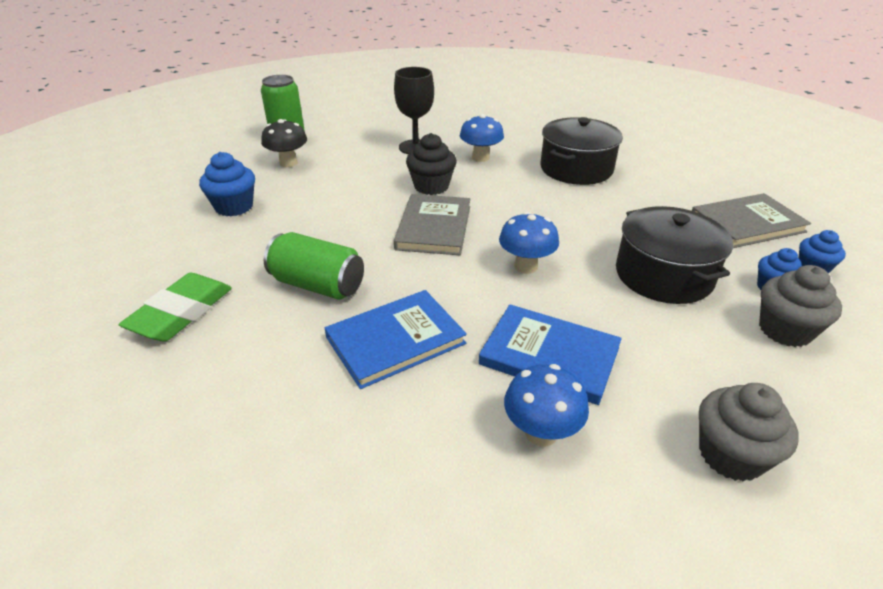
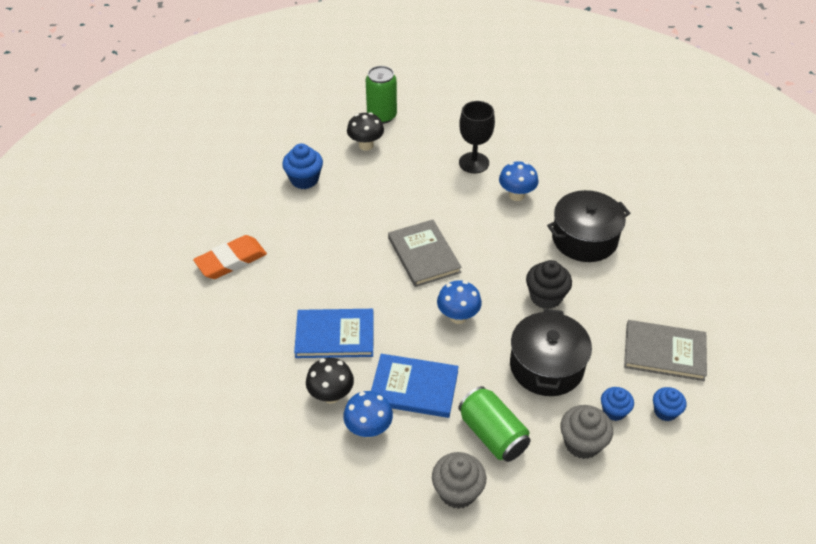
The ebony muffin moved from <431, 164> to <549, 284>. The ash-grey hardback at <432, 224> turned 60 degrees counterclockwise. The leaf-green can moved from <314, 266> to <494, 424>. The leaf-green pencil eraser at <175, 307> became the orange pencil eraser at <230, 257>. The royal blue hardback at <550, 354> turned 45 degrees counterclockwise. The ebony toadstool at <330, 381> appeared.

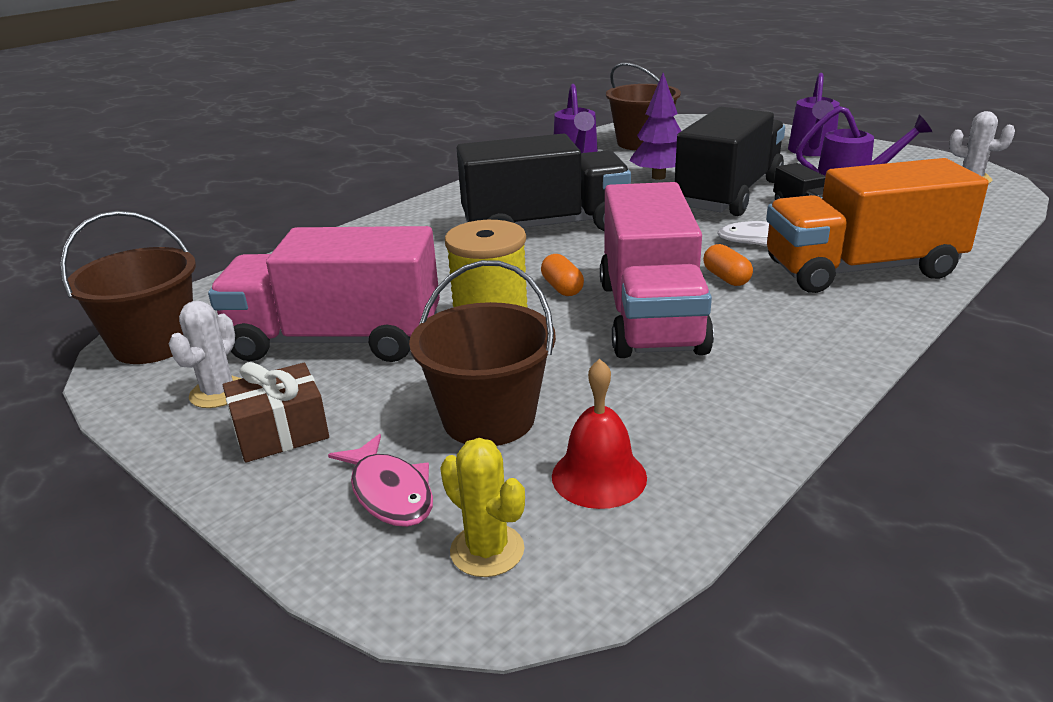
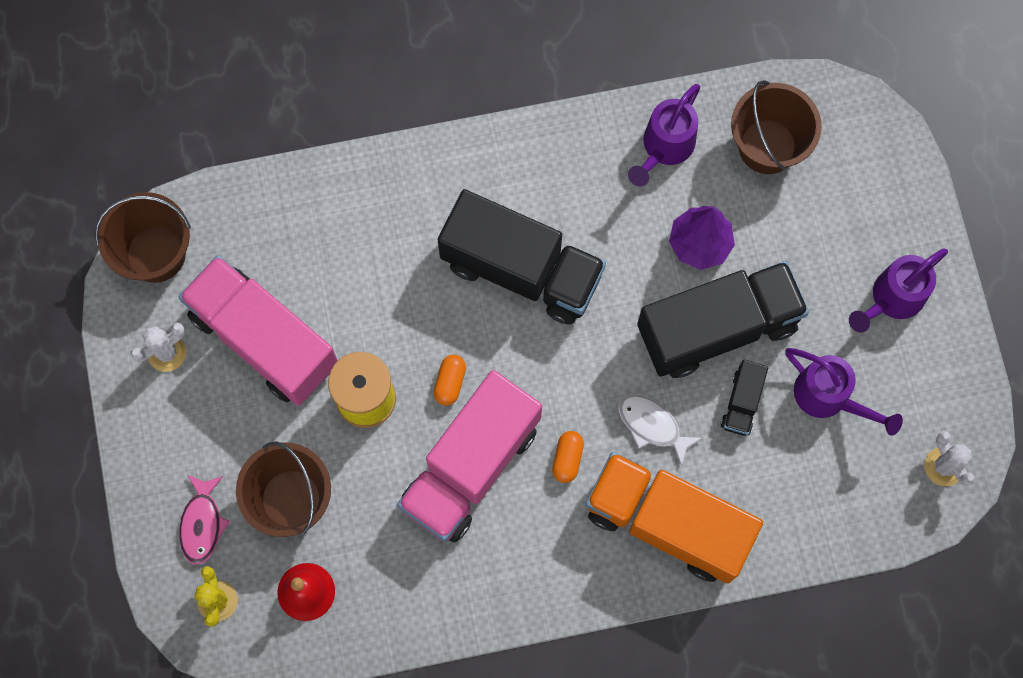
The russet present at <276, 412> disappeared.

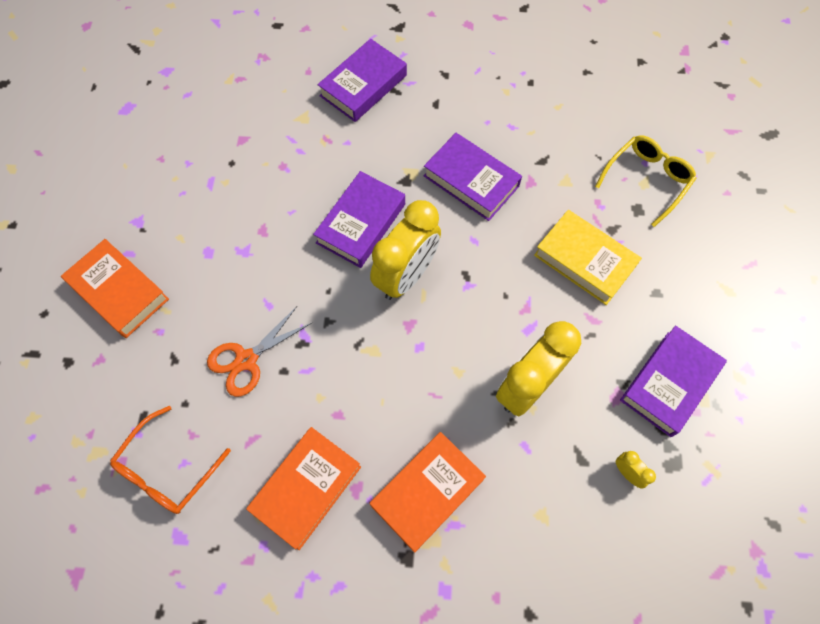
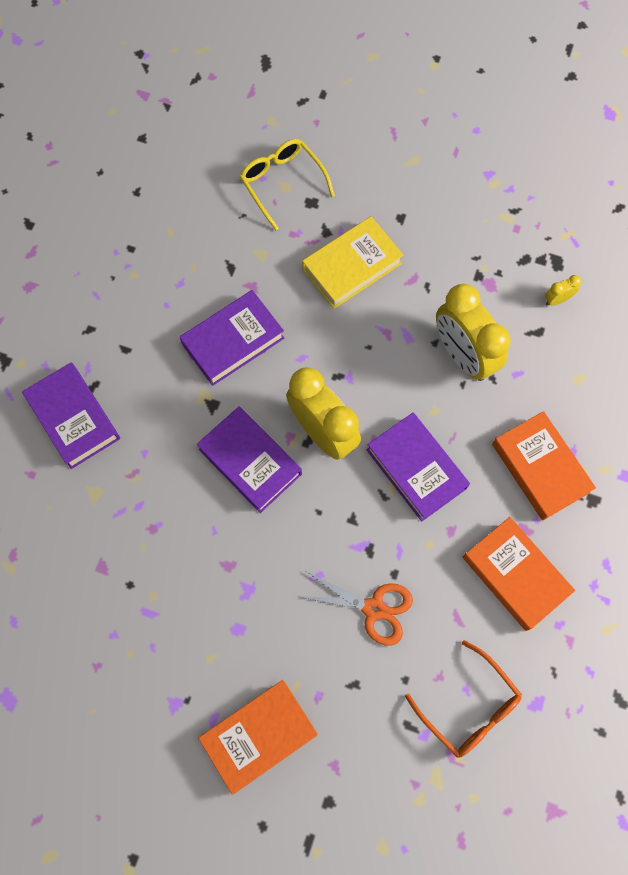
The orange shears at <259, 351> turned 45 degrees counterclockwise. The violet hardback moved from <673, 381> to <418, 467>.

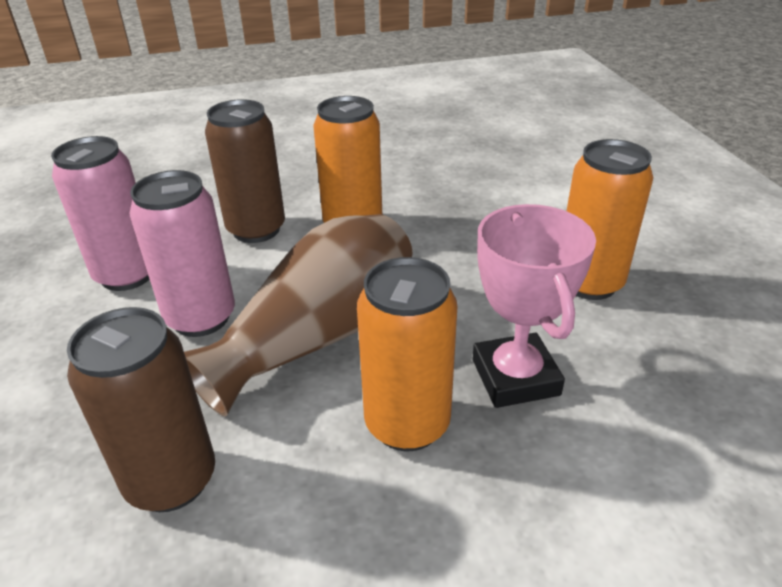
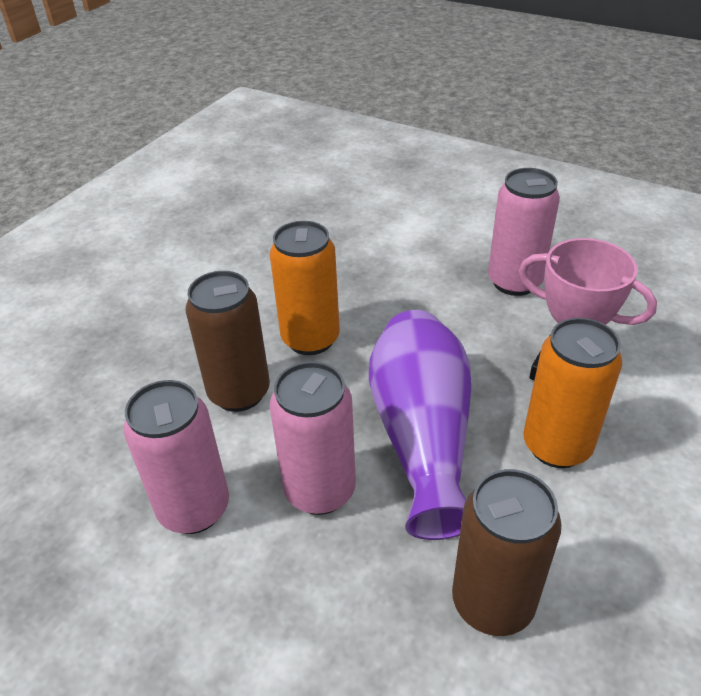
The orange can at <610, 219> became the pink can at <524, 232>. The russet vase at <298, 315> became the violet vase at <420, 425>.

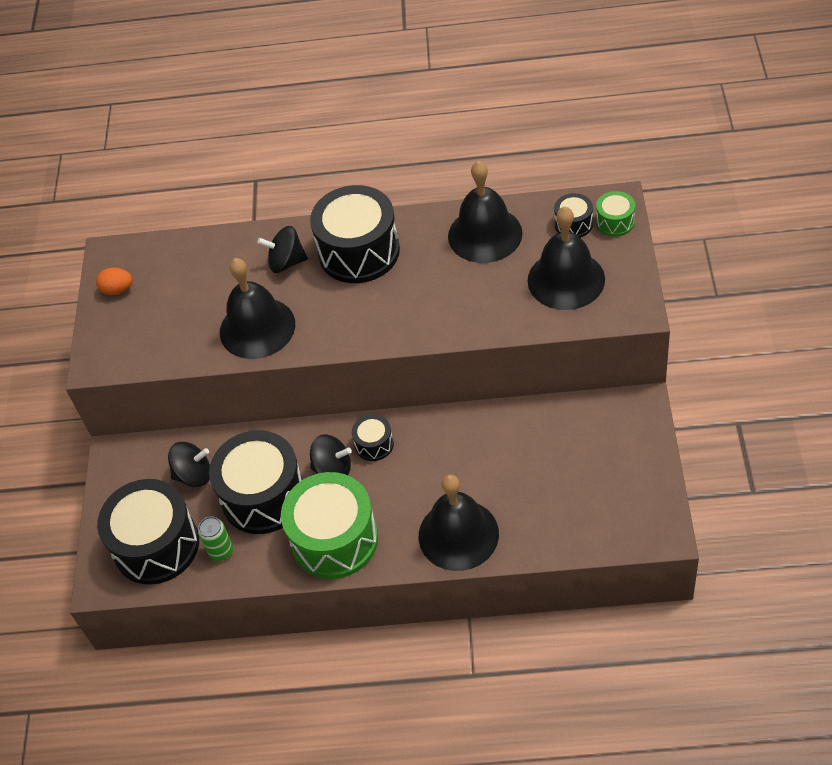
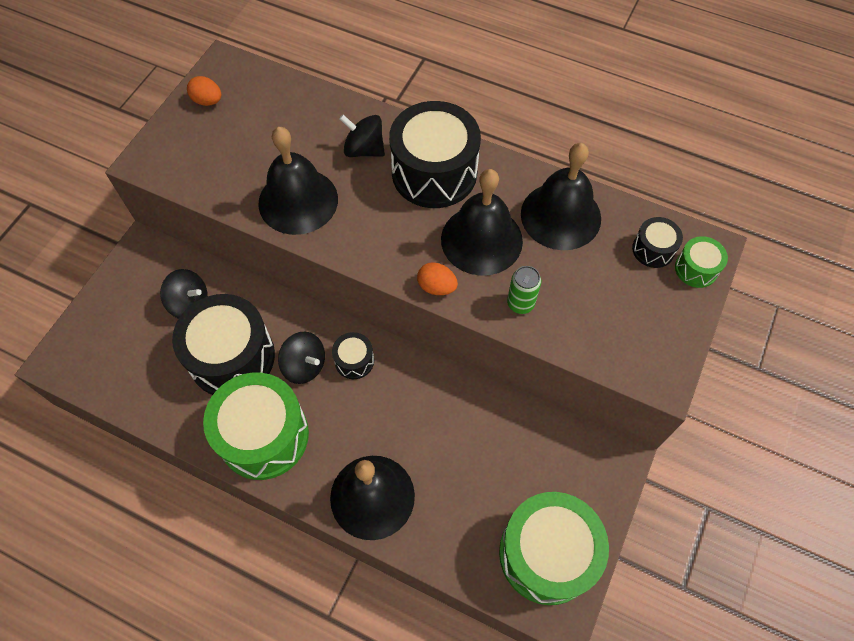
The ebony hand bell moved from <566, 258> to <482, 222>. The ebony snare drum at <148, 532> disappeared. The leaf-green can moved from <215, 539> to <524, 290>. The orange toy egg at <437, 278> appeared. The leaf-green snare drum at <554, 548> appeared.

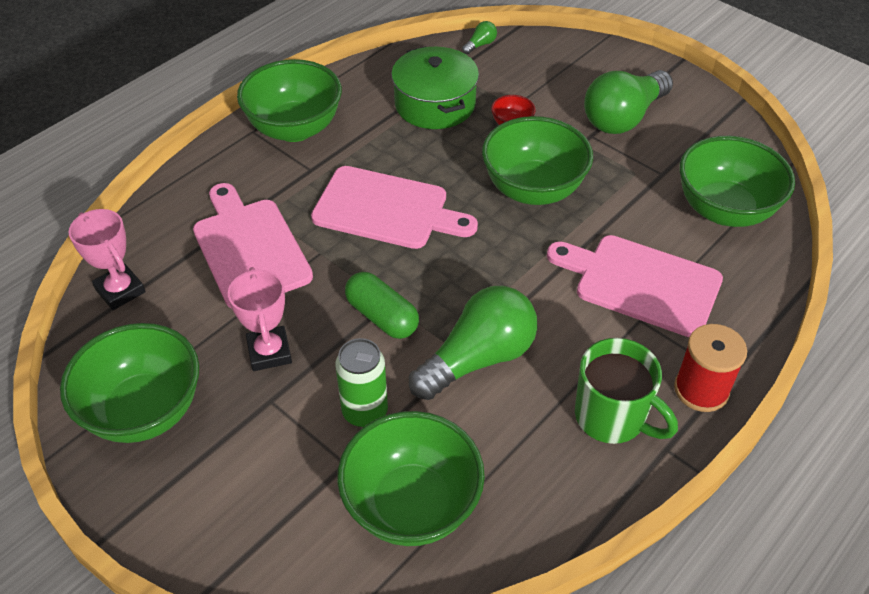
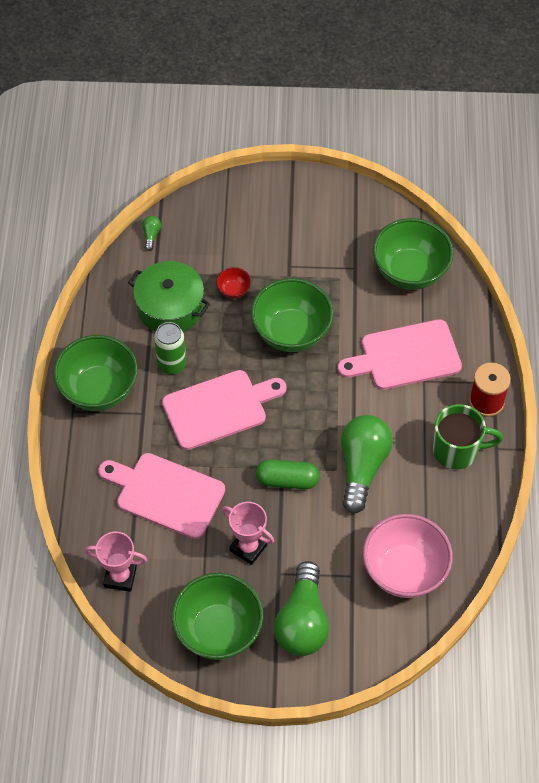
The leaf-green light bulb moved from <628, 102> to <301, 608>. The leaf-green can moved from <361, 382> to <170, 348>. The leaf-green bowl at <411, 478> became the pink bowl at <408, 556>.

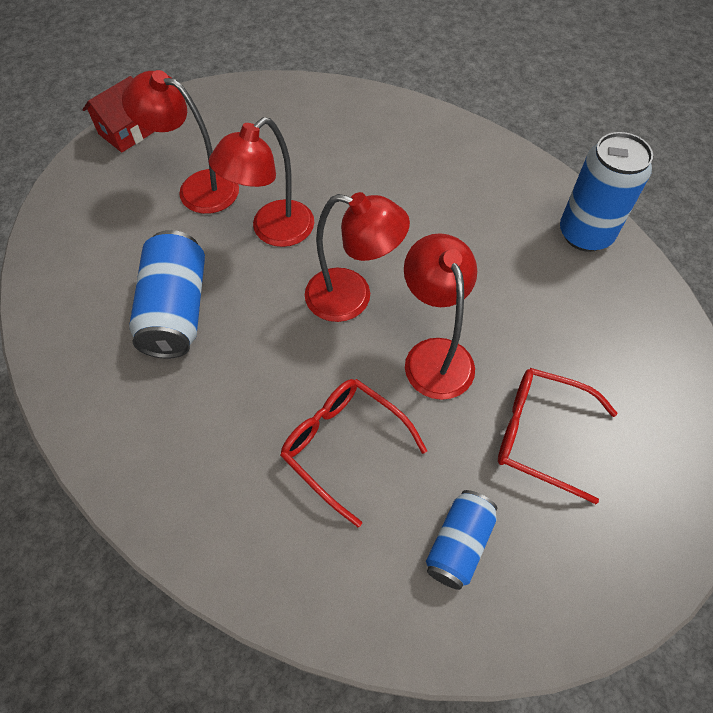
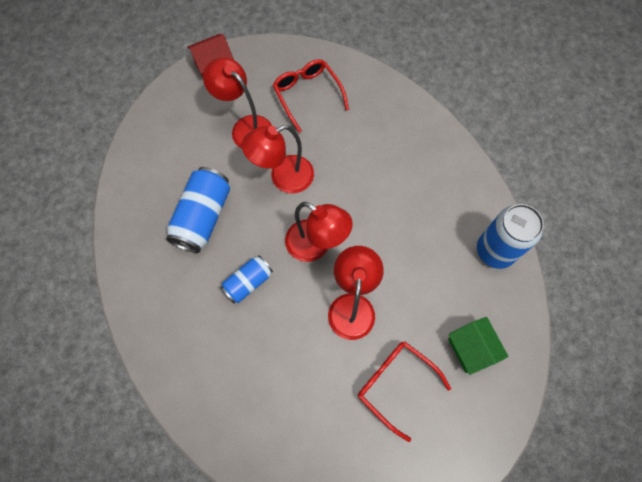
The crimson glasses moved from <353, 453> to <310, 96>. The royal blue can moved from <461, 540> to <246, 279>. The leaf-green toy house at <478, 346> appeared.

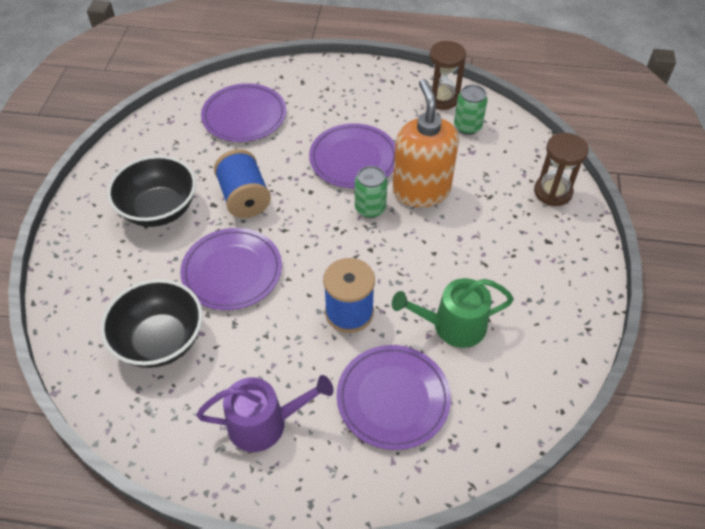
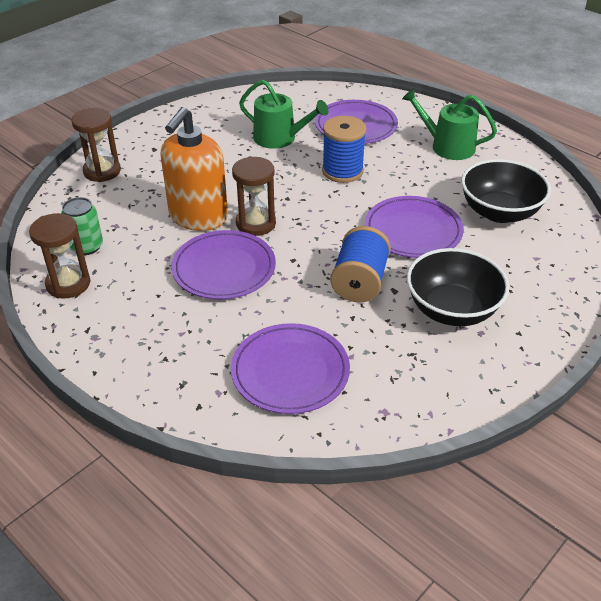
The leaf-green can at <371, 192> was replaced by the russet hourglass at <254, 196>. The violet sprinkling can at <265, 413> became the leaf-green sprinkling can at <449, 124>.

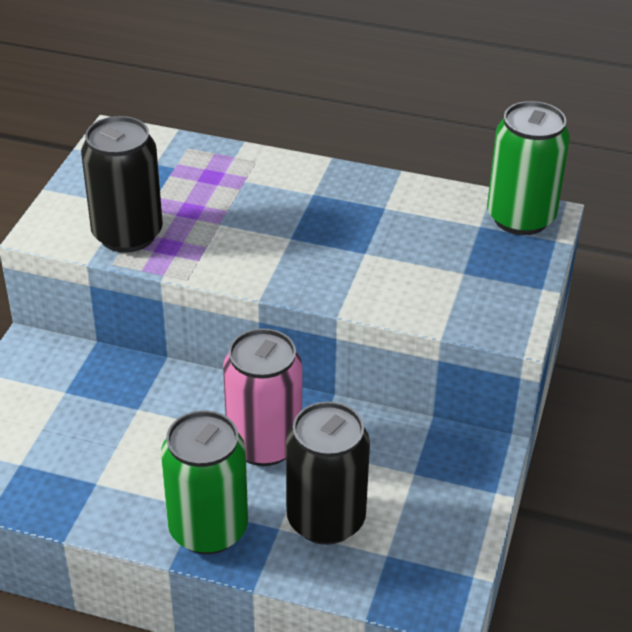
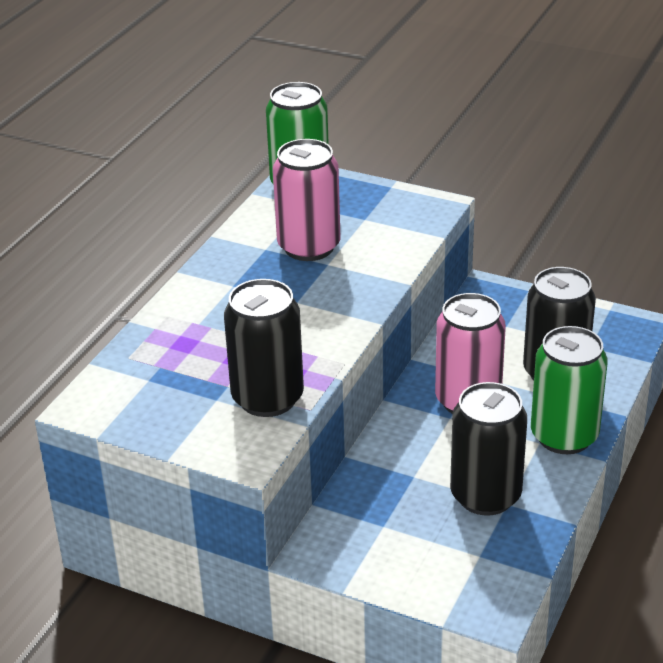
The pink can at <306, 200> appeared. The ebony can at <488, 449> appeared.

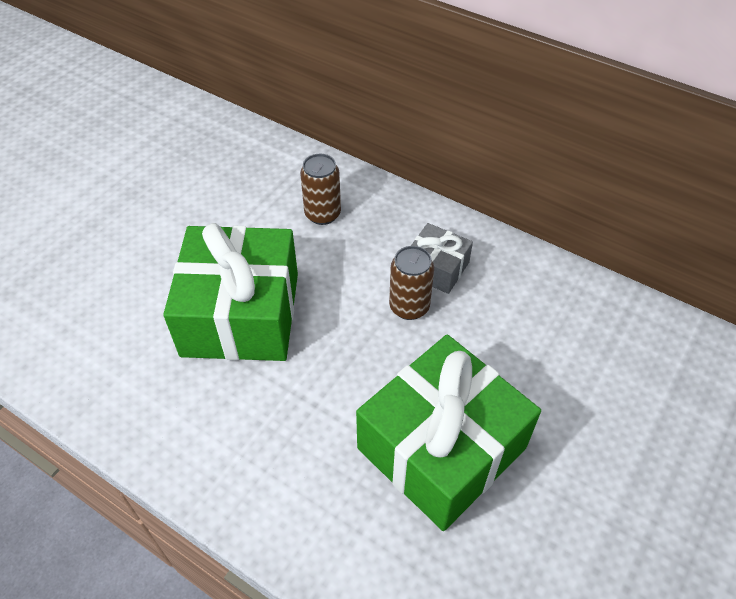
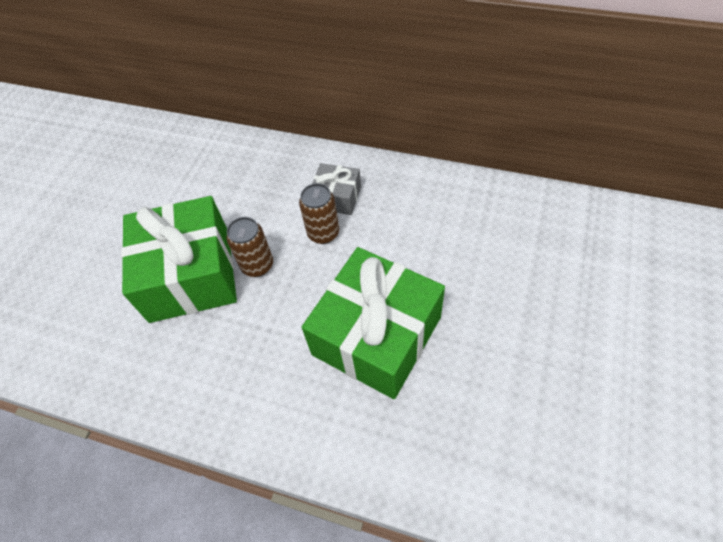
The russet can moved from <320, 189> to <249, 247>.

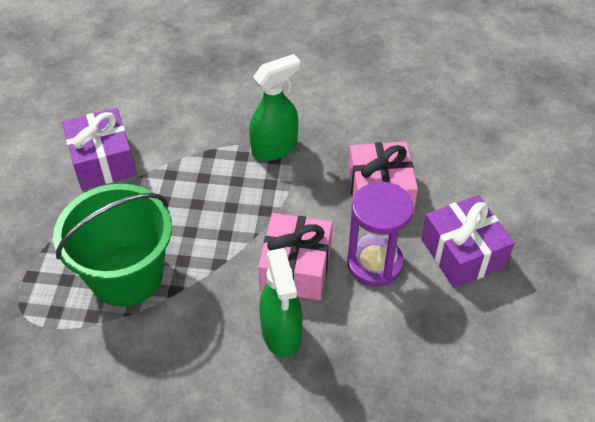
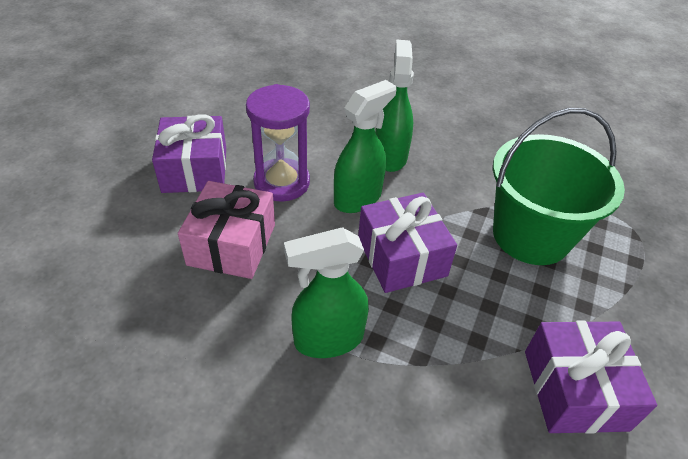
The pink present at <295, 256> was replaced by the leaf-green spray bottle at <365, 146>. The violet present at <407, 243> appeared.

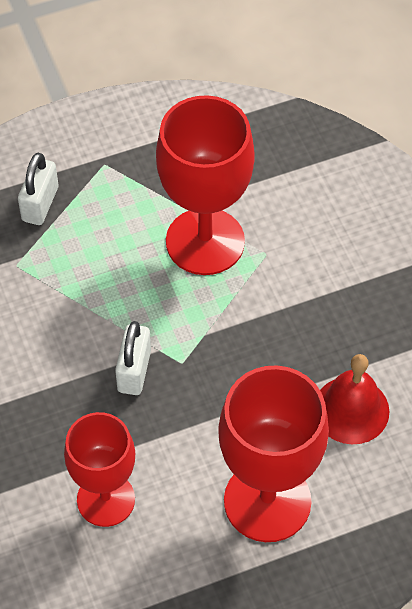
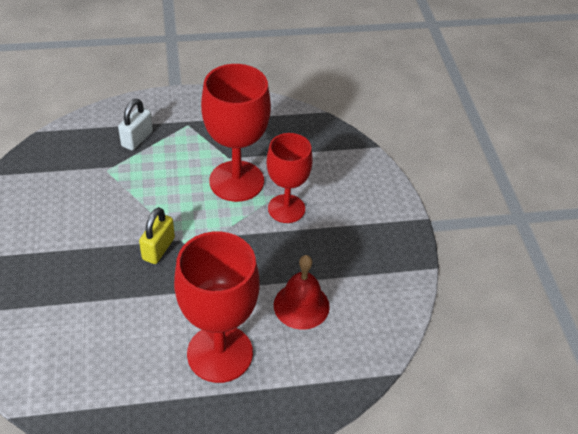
The pure white padlock at <133, 358> became the yellow padlock at <157, 235>. The crimson goblet moved from <99, 469> to <290, 178>.

